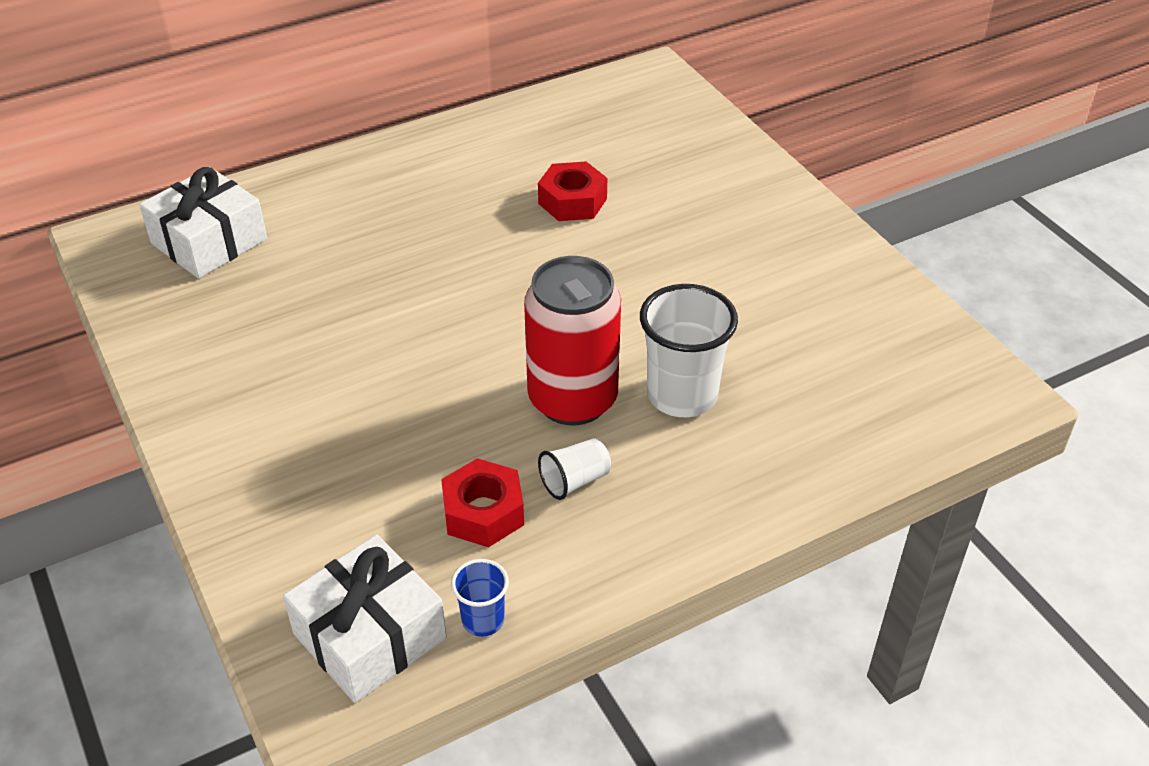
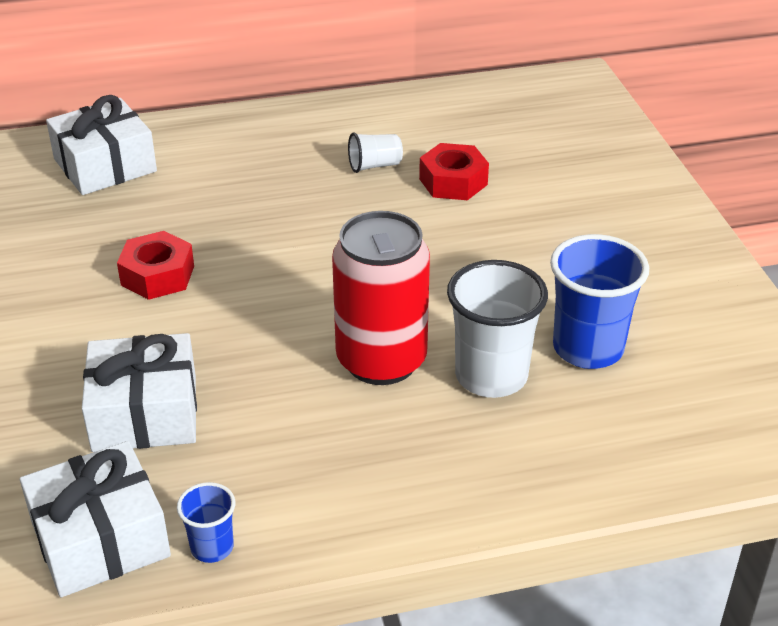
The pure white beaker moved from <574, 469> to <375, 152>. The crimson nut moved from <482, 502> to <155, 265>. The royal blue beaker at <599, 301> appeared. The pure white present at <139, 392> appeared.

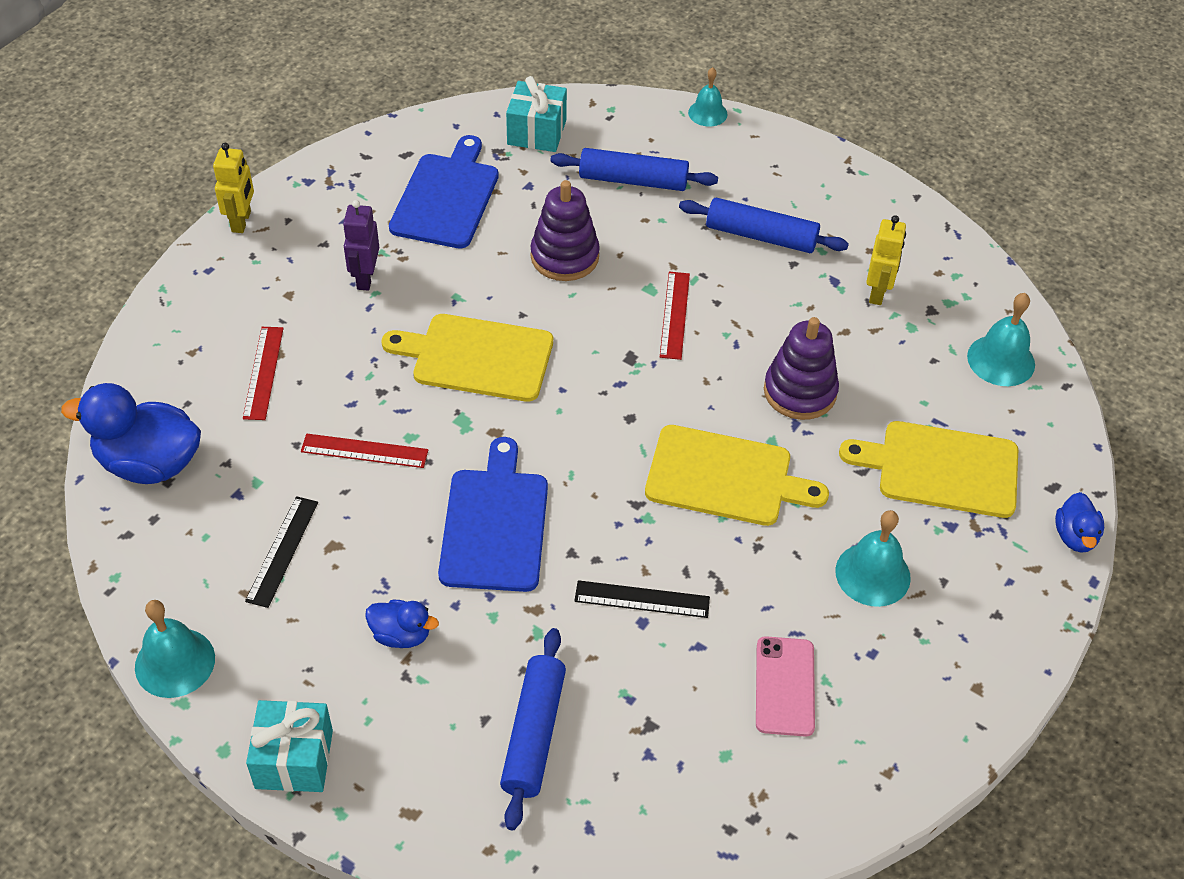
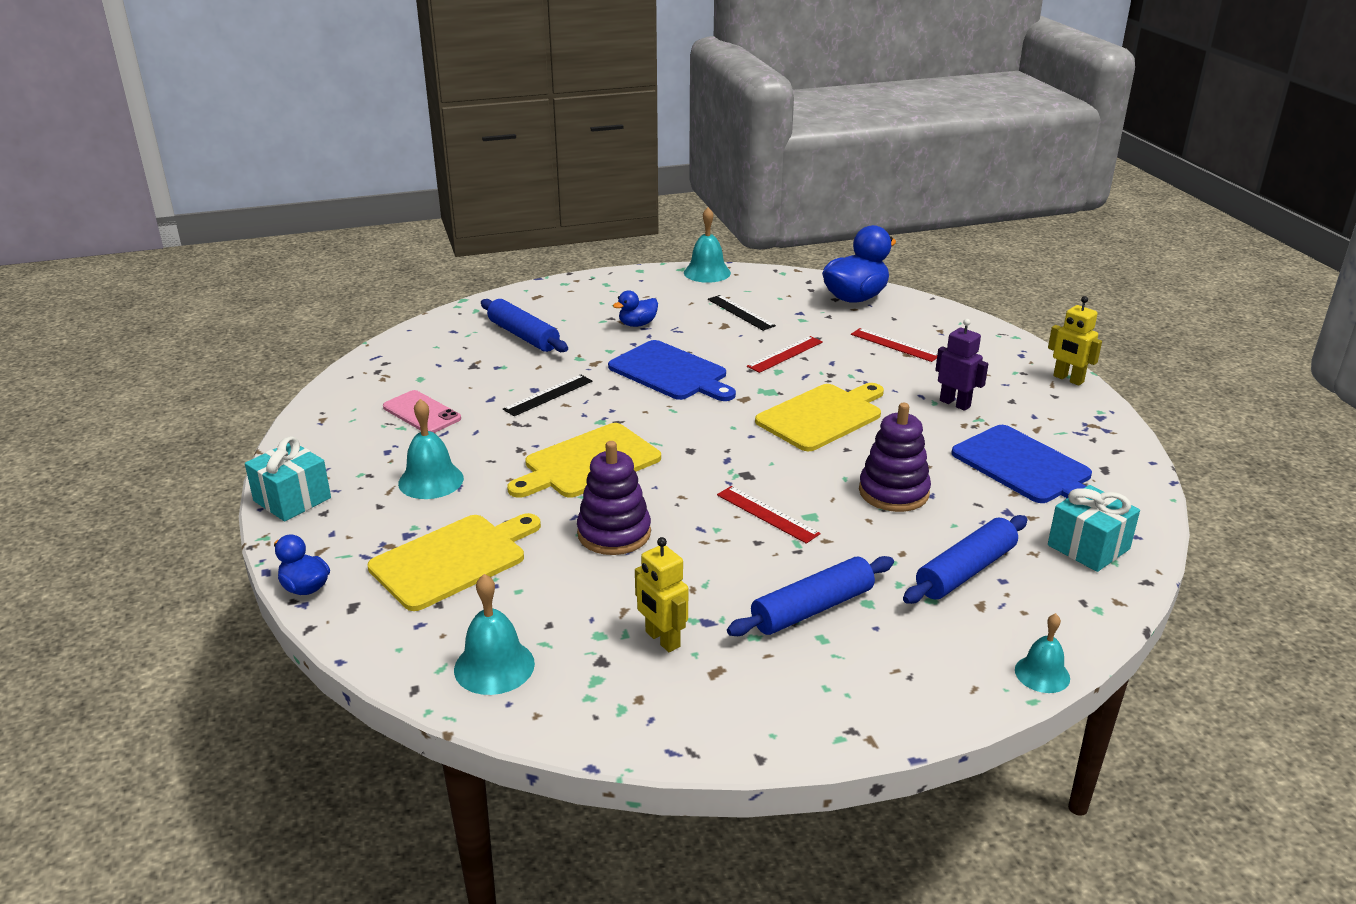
The aqua present moved from <289, 746> to <288, 478>.

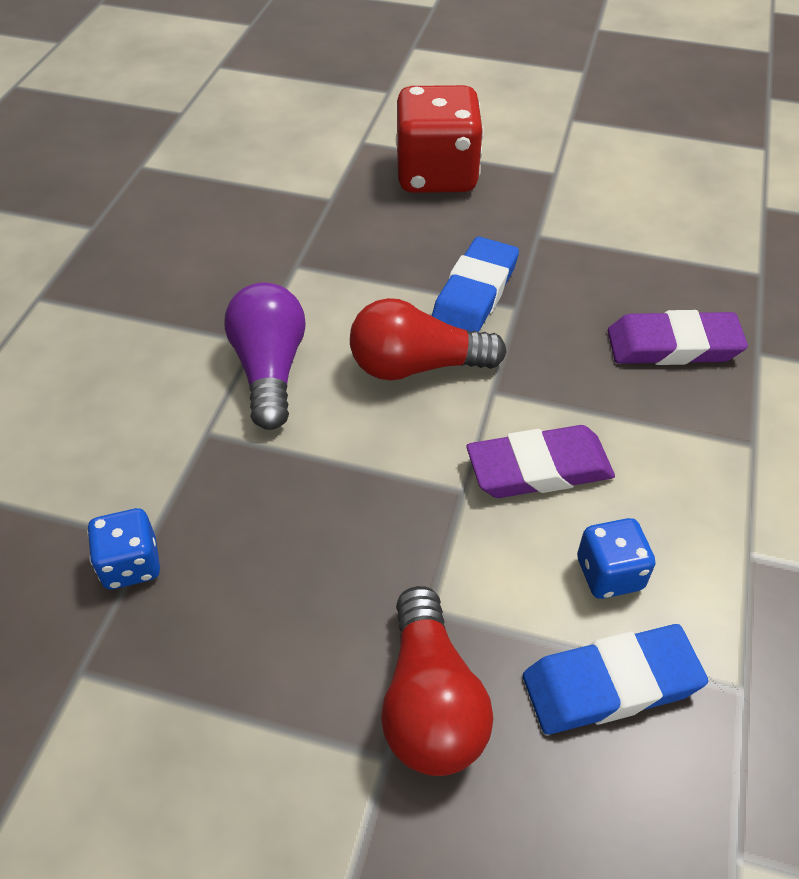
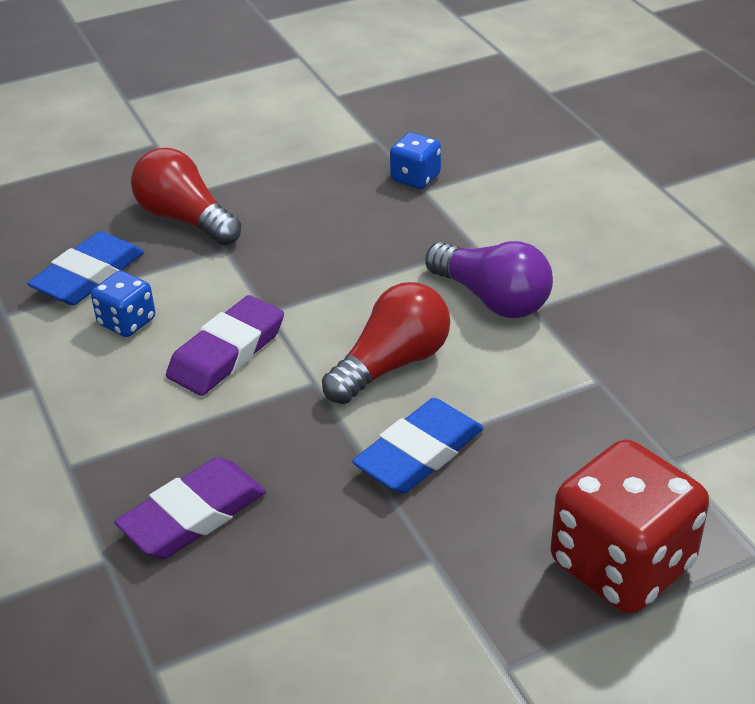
The royal blue pencil eraser at <475, 284> turned 60 degrees clockwise.

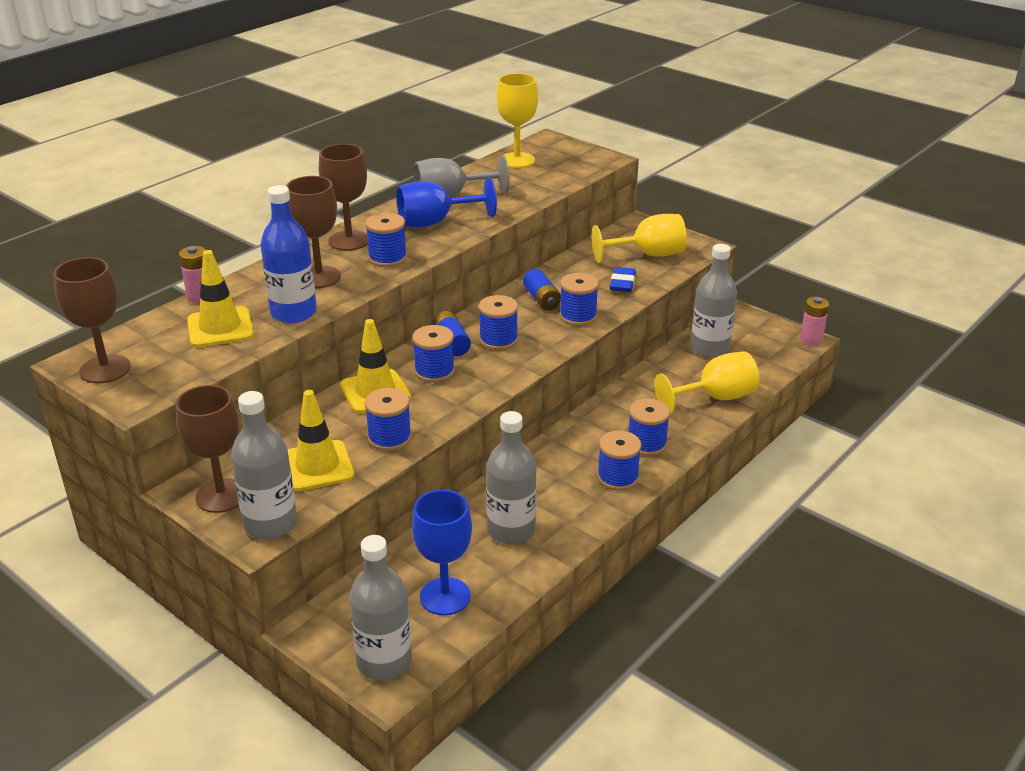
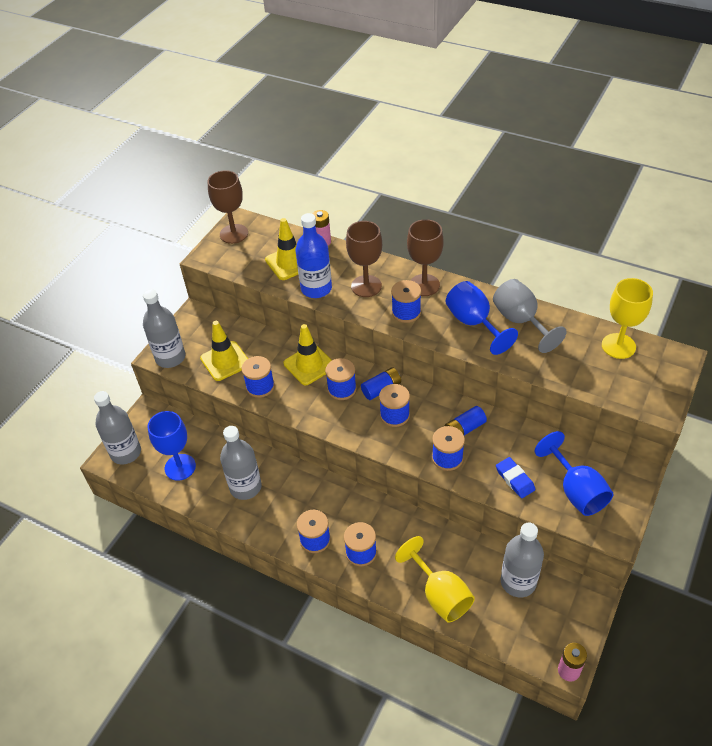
The yellow goblet at <639, 238> became the royal blue goblet at <574, 473>. The royal blue pencil eraser at <623, 279> turned 60 degrees clockwise. The russet goblet at <207, 449> disappeared.

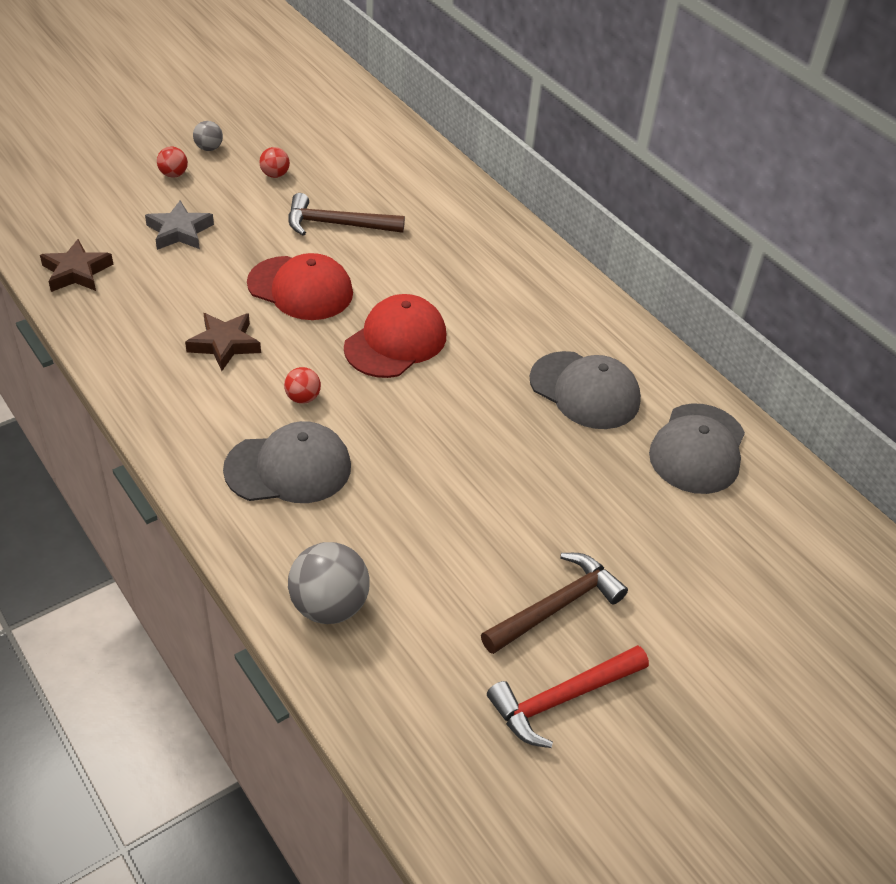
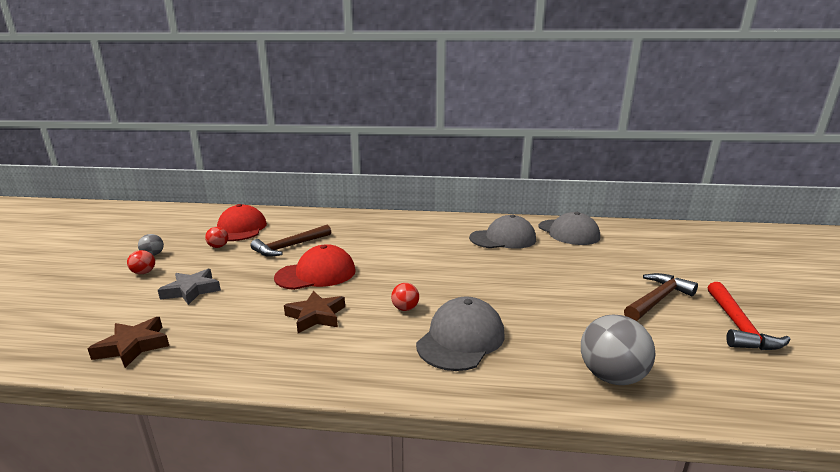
The crimson baseball cap moved from <395, 336> to <242, 222>. The russet carpenter's hammer at <554, 603> turned 45 degrees clockwise.

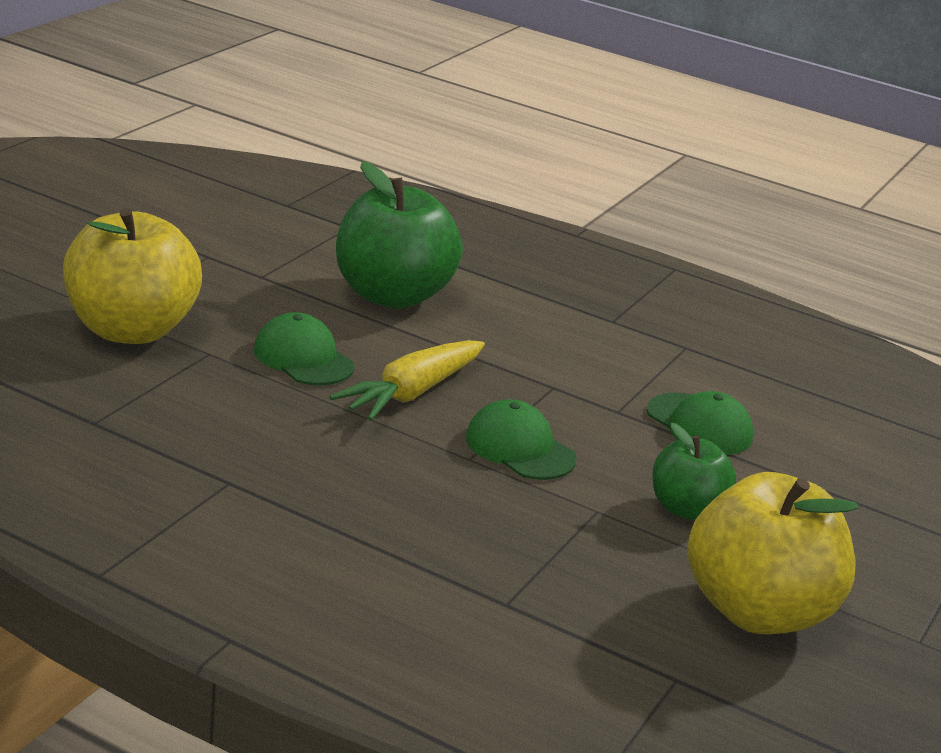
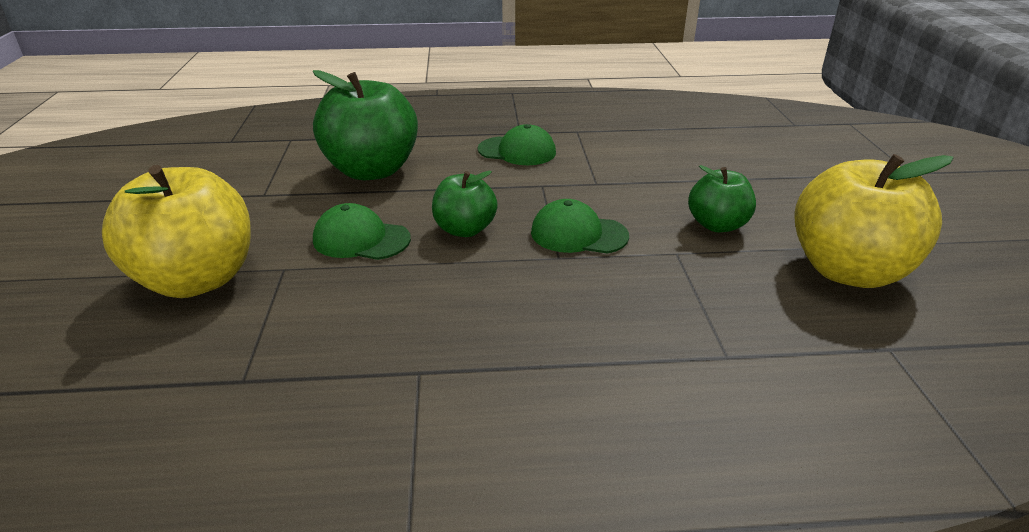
The yellow toy carrot at <407, 380> was replaced by the leaf-green apple at <465, 204>. The leaf-green baseball cap moved from <700, 423> to <517, 144>.

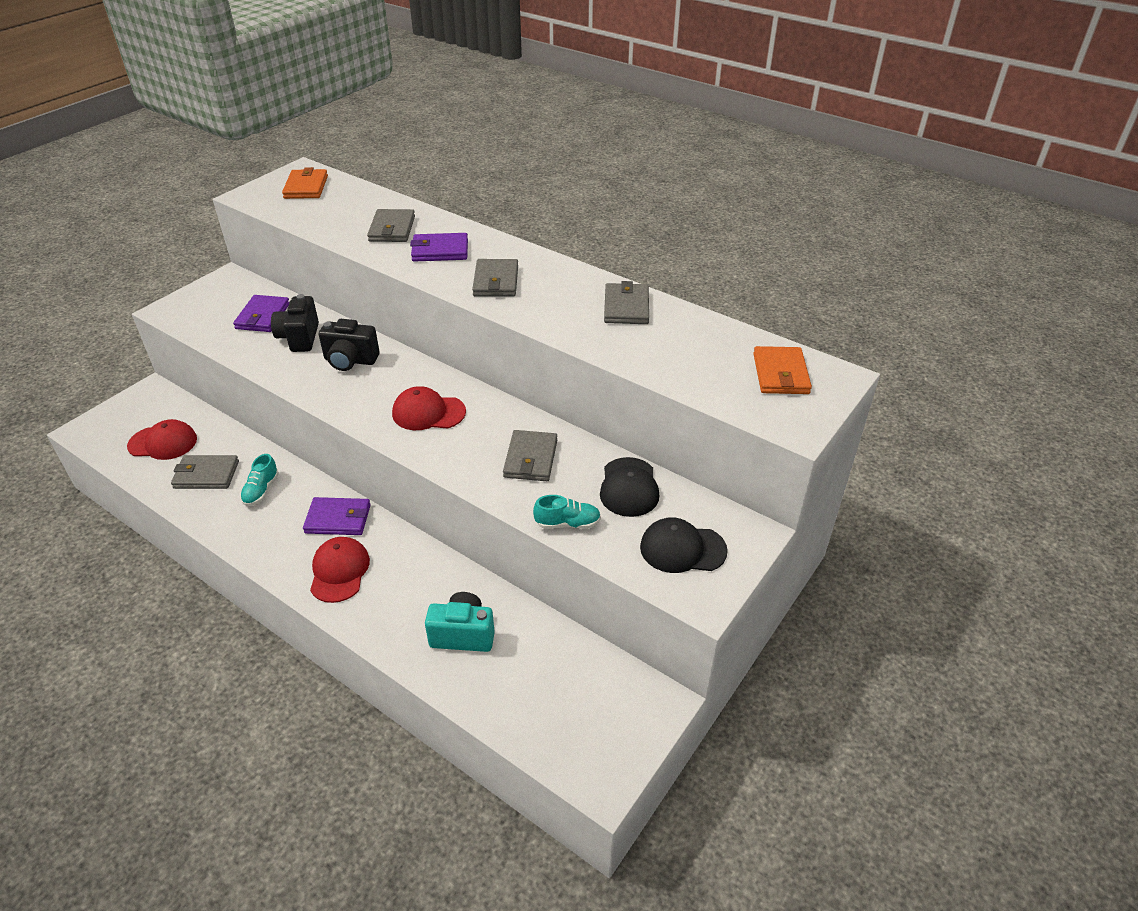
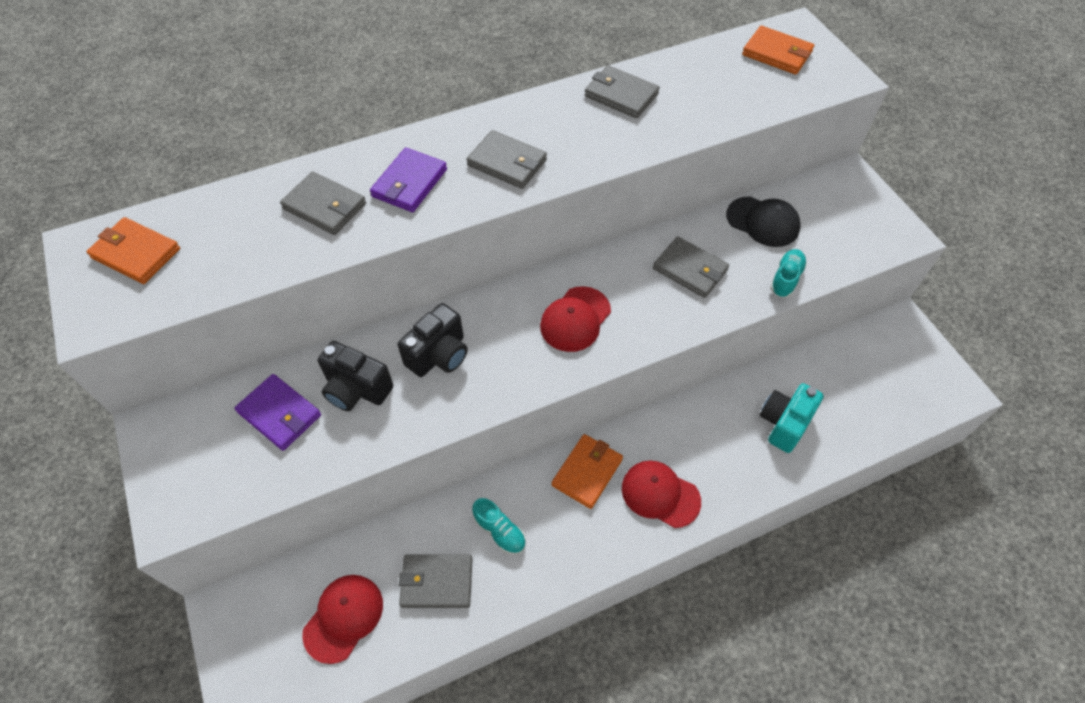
The ash-grey billfold at <205, 472> turned 60 degrees clockwise. The violet billfold at <337, 516> became the orange billfold at <587, 471>. The ebony baseball cap at <684, 545> disappeared.

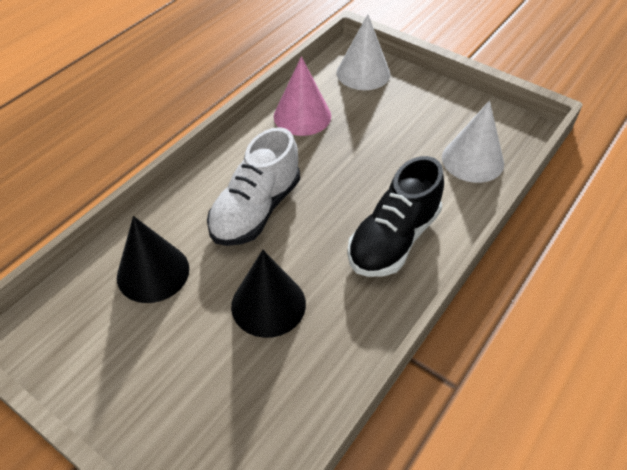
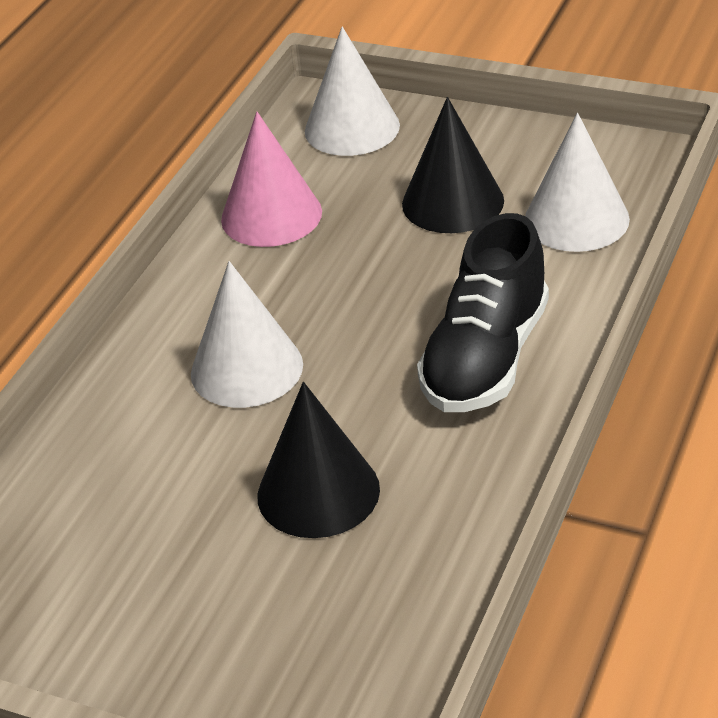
The pure white shoe at <253, 186> was replaced by the pure white cone at <247, 334>. The ebony cone moved from <153, 259> to <453, 165>.

